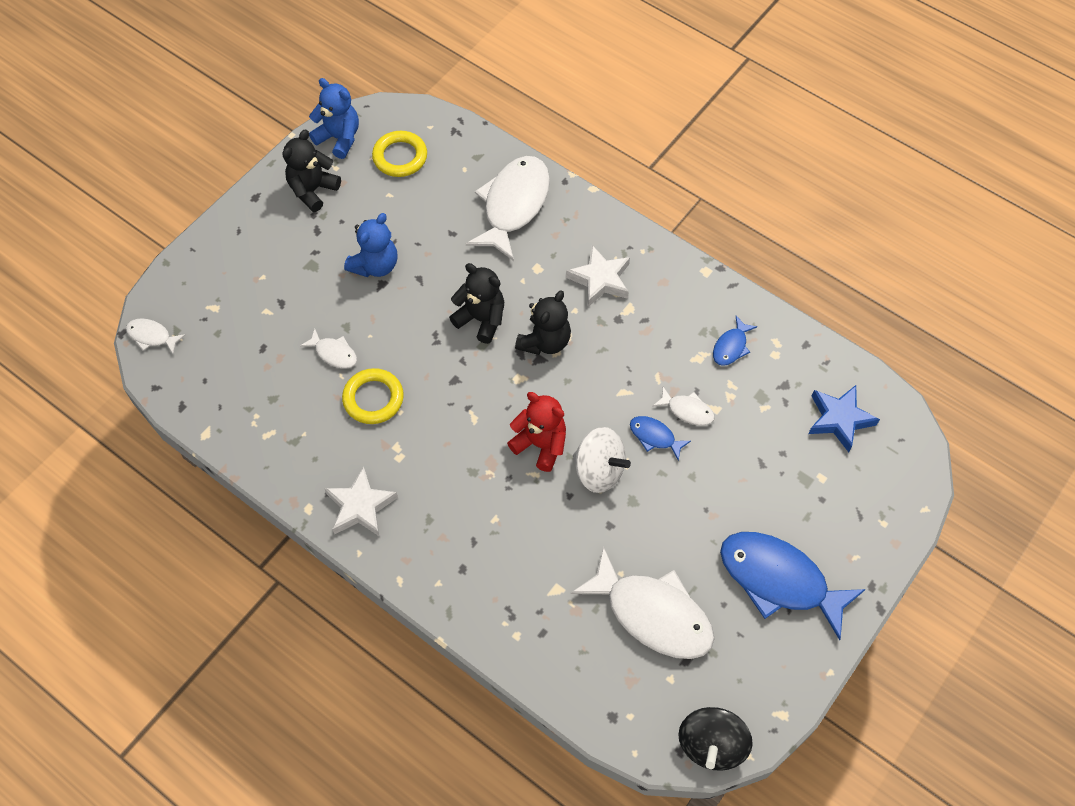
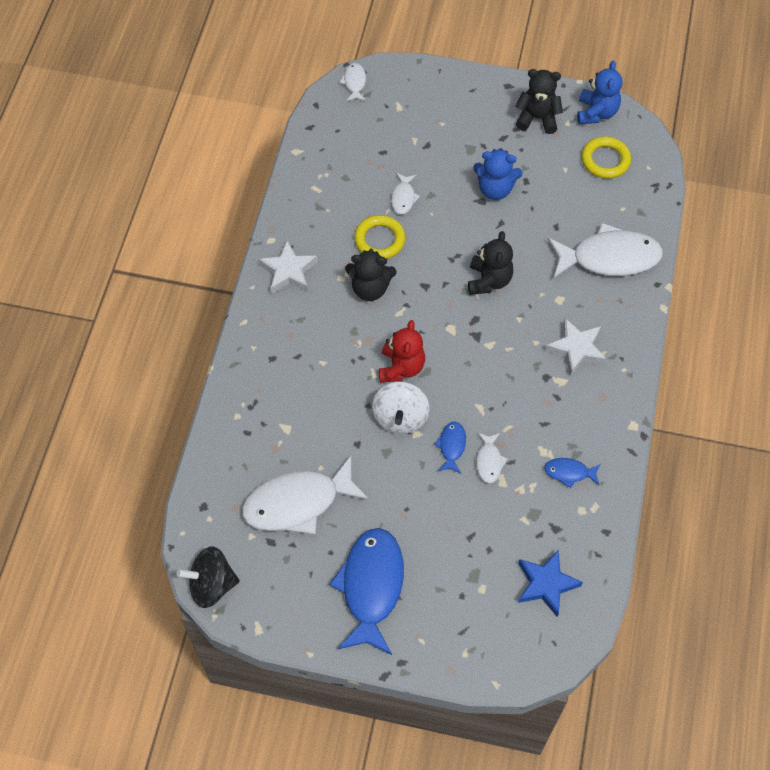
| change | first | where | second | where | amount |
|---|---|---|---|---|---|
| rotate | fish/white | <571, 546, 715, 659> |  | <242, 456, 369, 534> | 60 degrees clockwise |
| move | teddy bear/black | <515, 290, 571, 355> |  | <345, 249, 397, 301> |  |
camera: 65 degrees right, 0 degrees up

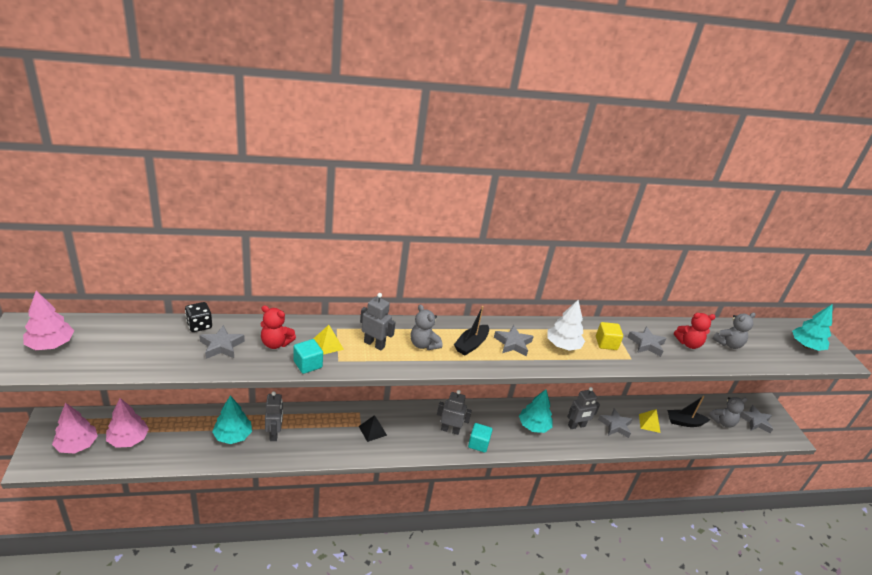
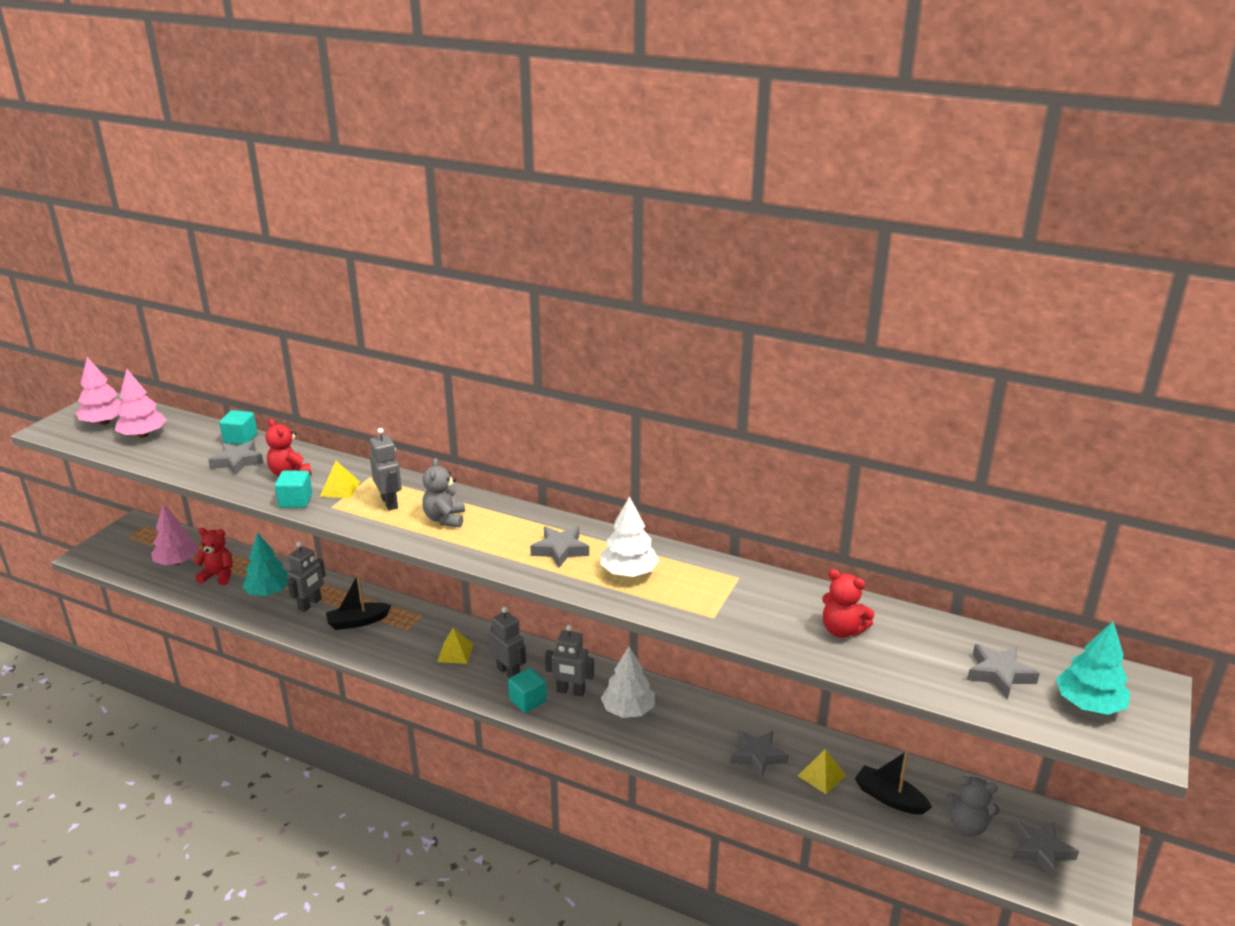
| change | first | where | second | where | amount |
|---|---|---|---|---|---|
| move | tree/pink | <52, 403, 98, 454> |  | <115, 369, 167, 438> |  |
| insert |  |  | teddy bear/red | <193, 528, 233, 585> |  |
| replace | dice/black | <185, 302, 212, 332> | cube/turquoise | <219, 410, 258, 445> |  |
| move | boat/black | <454, 306, 489, 356> |  | <326, 574, 391, 630> |  |
| insert |  |  | pyramid/yellow | <437, 628, 474, 664> |  |
| move | robot/grey | <567, 387, 600, 429> |  | <545, 625, 594, 697> |  |
| recolor | tree/turquoise | <519, 389, 553, 433> | tree/white | <601, 647, 655, 718> |  |
| move | star/grey | <627, 326, 666, 357> |  | <967, 644, 1040, 699> |  |
| delete | pyramid/black | <359, 415, 387, 442> |  |  |  |
| delete | cube/yellow | <596, 322, 623, 350> |  |  |  |
| delete | teddy bear/grey | <712, 313, 756, 349> |  |  |  |
camera: 40 degrees right, 5 degrees down

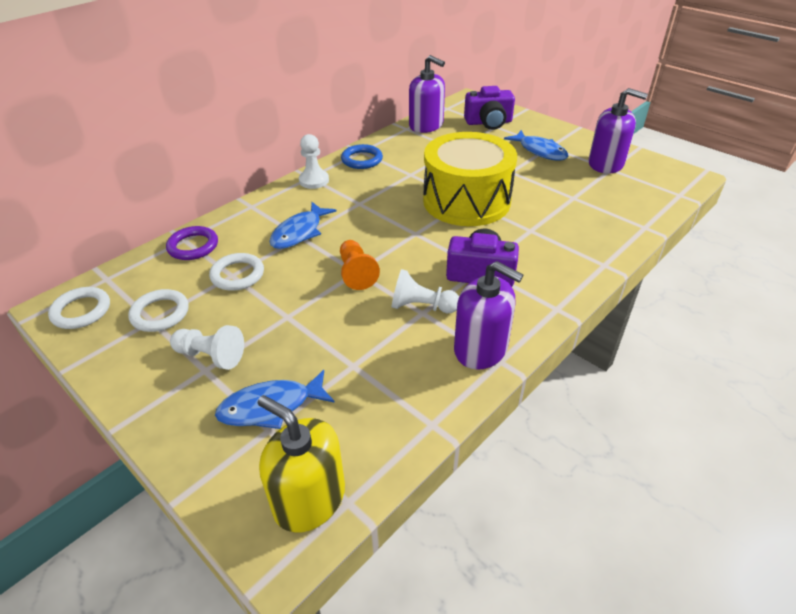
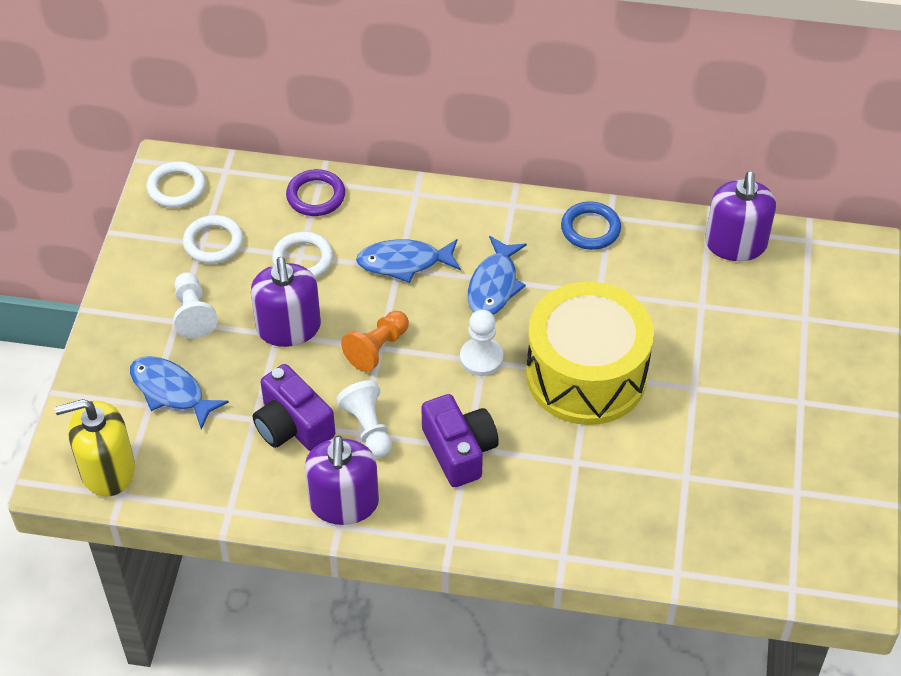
| change | first | where | second | where | amount |
|---|---|---|---|---|---|
| rotate | soap dispenser/yellow | <258, 395, 345, 533> |  | <55, 399, 135, 497> | 105 degrees counterclockwise |
| move | soap dispenser/purple | <588, 88, 648, 174> |  | <251, 257, 321, 347> |  |
| move | camera/purple | <464, 86, 515, 130> |  | <253, 364, 335, 451> |  |
| move | pawn/white | <299, 134, 329, 189> |  | <460, 310, 503, 376> |  |
| move | fish/blue | <504, 130, 568, 161> |  | <468, 236, 527, 315> |  |
camera: 55 degrees right, 10 degrees up

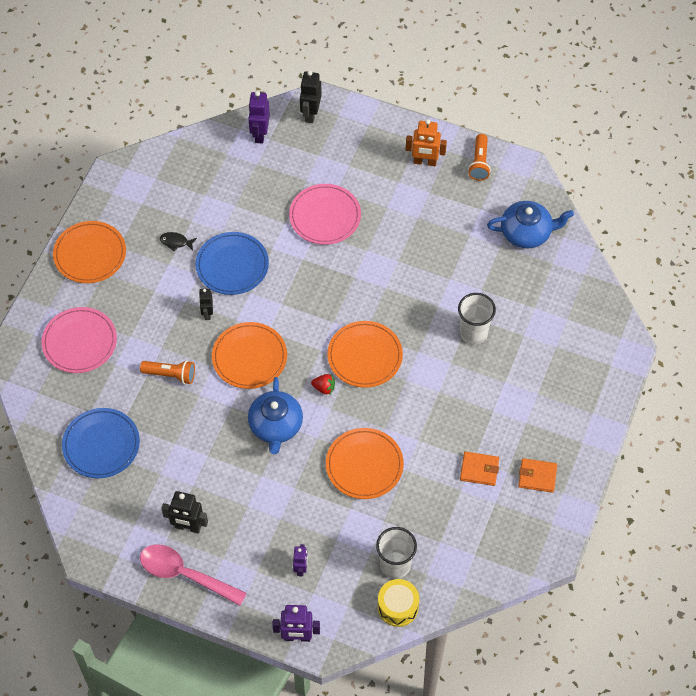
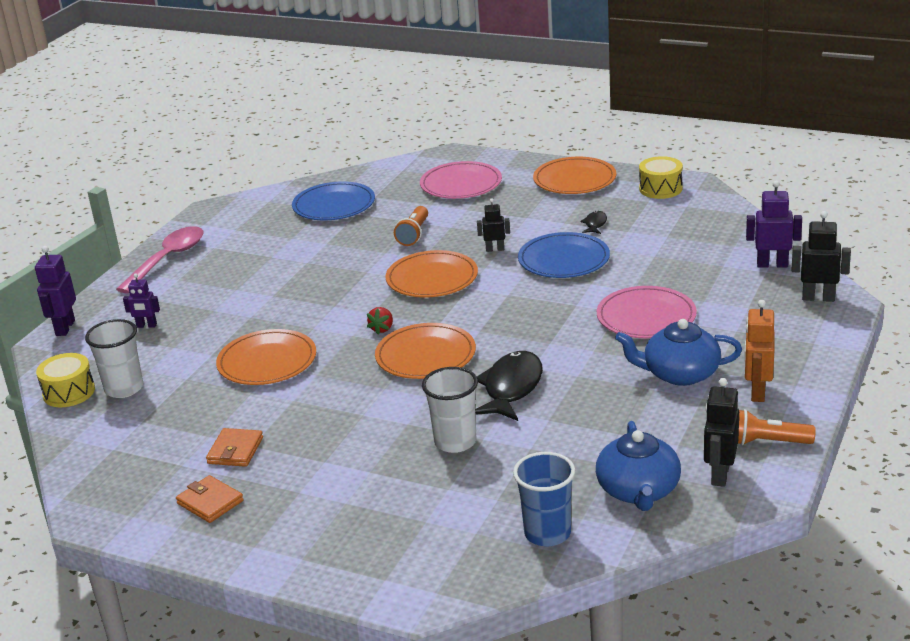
| change | first | where | second | where | amount |
|---|---|---|---|---|---|
| rotate | wallet/orange | <518, 458, 557, 493> |  | <176, 475, 244, 523> | 60 degrees counterclockwise |
| insert |  |  | fish/black | <475, 351, 543, 421> |  |
| insert |  |  | cup/blue | <513, 452, 575, 546> |  |
| move | teapot/blue | <248, 377, 303, 454> |  | <615, 319, 742, 386> |  |
| insert |  |  | drum/yellow | <639, 156, 683, 199> |  |
| move | robot/black | <161, 491, 208, 534> |  | <704, 378, 739, 487> |  |
camera: 95 degrees right, 30 degrees down

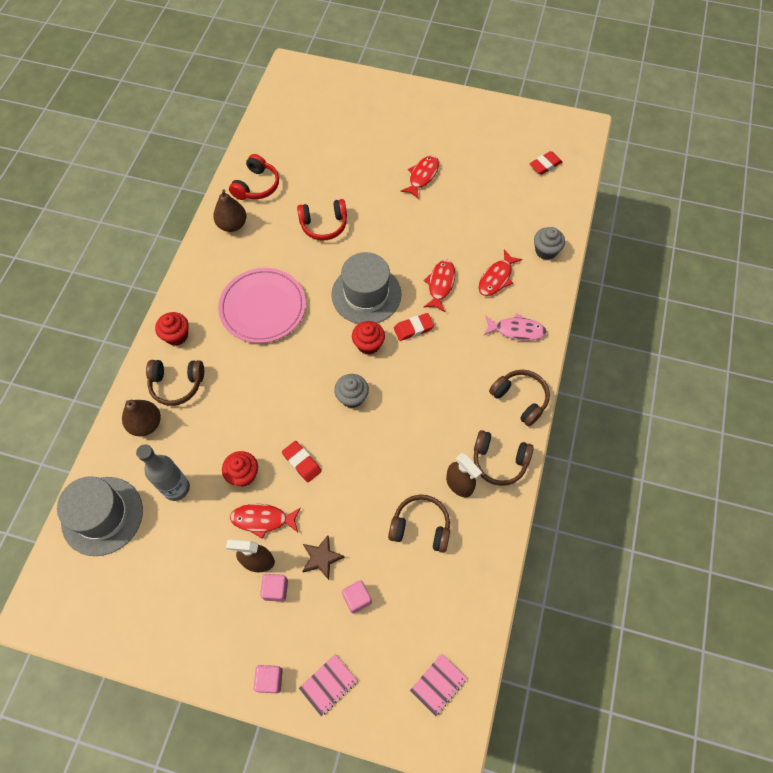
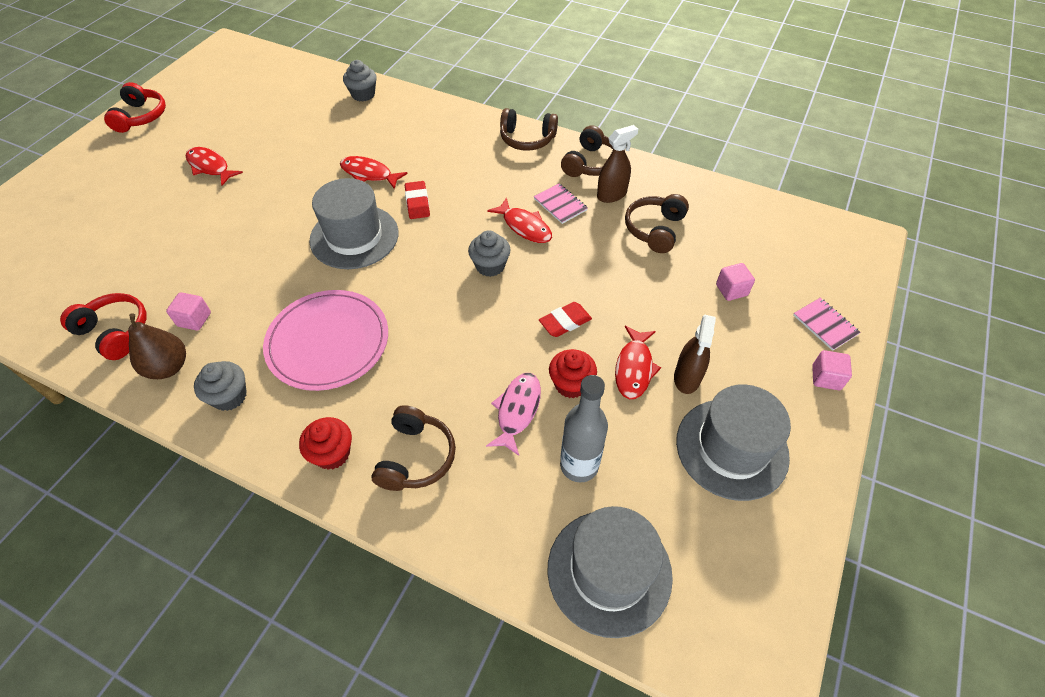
| change | first | where | second | where | amount |
|---|---|---|---|---|---|
| move | headphones/red | <297, 199, 347, 240> |  | <104, 82, 166, 133> |  |
| move | cube/pink | <260, 574, 288, 602> |  | <166, 292, 211, 331> |  |
| insert |  |  | cupcake/grey | <194, 361, 247, 411> |  |
| move | fish/pink | <484, 313, 547, 341> |  | <486, 373, 541, 456> |  |
| move | fish/red | <479, 249, 522, 296> |  | <487, 197, 552, 243> |  |
| rotate | headphones/brown | <489, 370, 550, 426> |  | <500, 108, 558, 151> | 135 degrees counterclockwise |
| move | notebook/pink | <410, 653, 467, 717> |  | <534, 183, 588, 224> |  |
| insert |  |  | hat/grey | <676, 384, 791, 501> |  |
| delete | pear/brown | <122, 400, 161, 436> |  |  |  |
| delete | star/brown | <303, 536, 345, 580> |  |  |  |
| delete | cupcake/red | <352, 321, 385, 355> |  |  |  |
| delete | eraser/red | <529, 151, 562, 175> |  |  |  |
camera: 80 degrees left, 10 degrees down

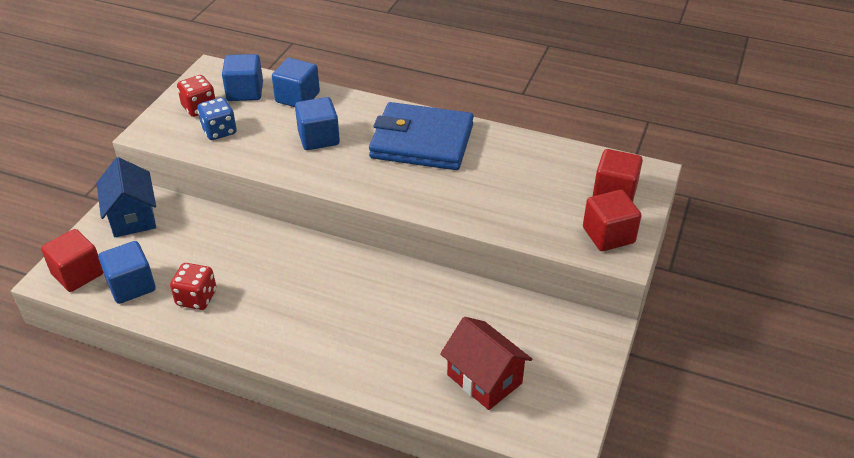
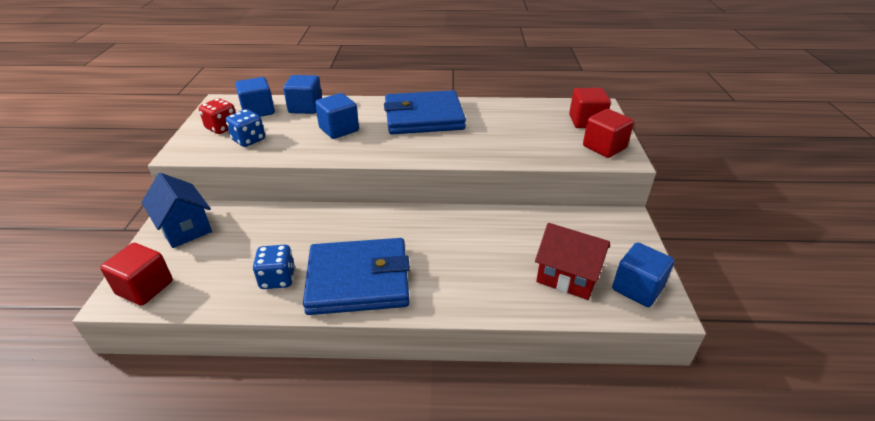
| change | first | where | second | where | amount |
|---|---|---|---|---|---|
| recolor | dice/red | <170, 263, 217, 310> | dice/blue | <253, 245, 295, 289> |  |
| insert |  |  | wallet/blue | <303, 238, 410, 315> |  |
| move | cube/blue | <98, 241, 156, 304> |  | <612, 242, 674, 307> |  |
camera: 20 degrees left, 5 degrees down

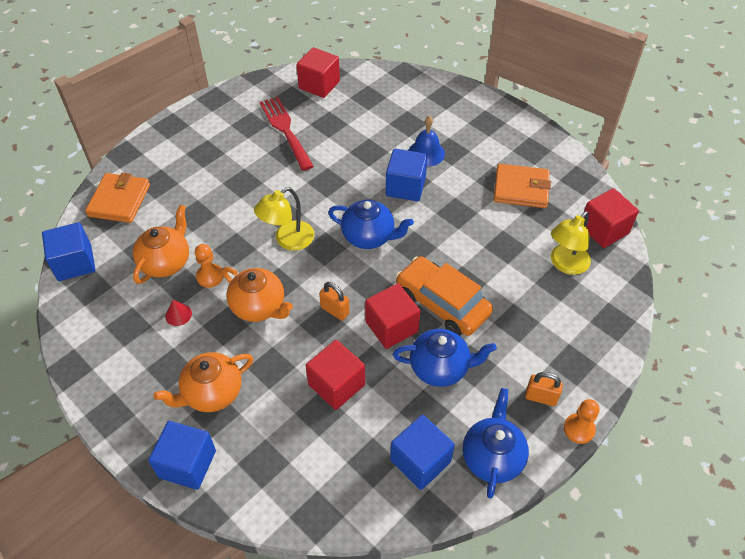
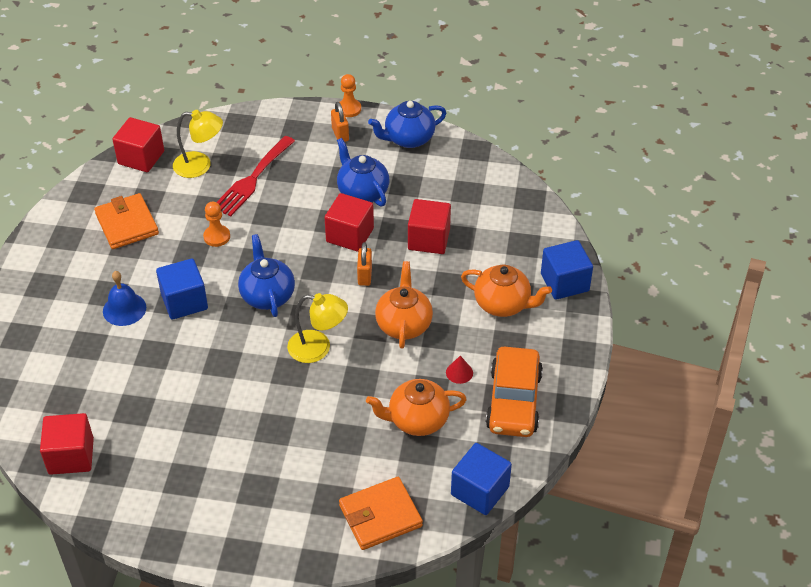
| change | first | where | second | where | amount |
|---|---|---|---|---|---|
| move | pawn/orange | <195, 244, 224, 288> |  | <203, 202, 230, 247> |  |
| move | fork/red | <259, 97, 314, 171> |  | <216, 136, 295, 217> |  |
| move | car/orange | <396, 256, 493, 336> |  | <486, 347, 543, 437> |  |
| delete | cube/blue | <390, 415, 455, 490> |  |  |  |
camera: 125 degrees left, 5 degrees down

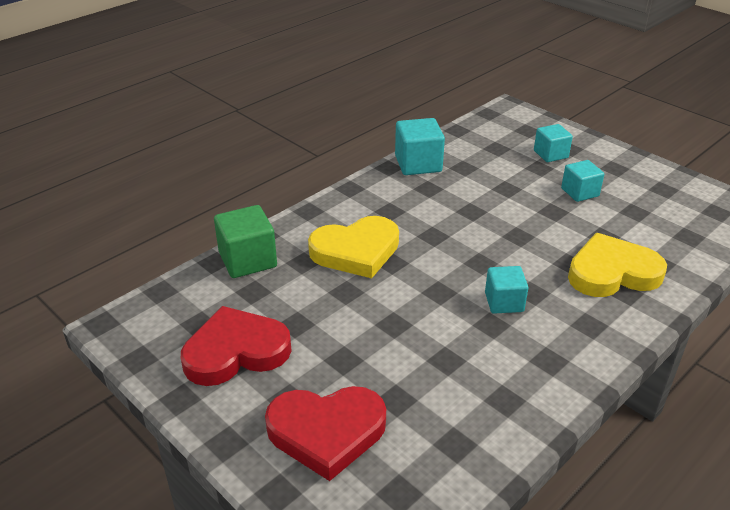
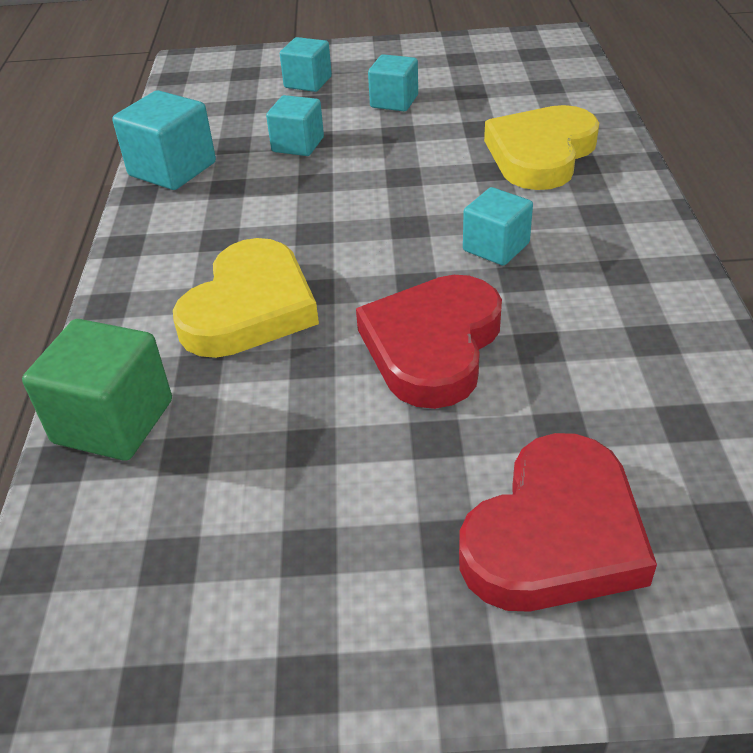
| change | first | where | second | where | amount |
|---|---|---|---|---|---|
| insert |  |  | cube/turquoise | <266, 95, 324, 156> |  |
| move | heart/red | <181, 306, 291, 386> |  | <356, 275, 502, 409> |  |
camera: 45 degrees left, 5 degrees up

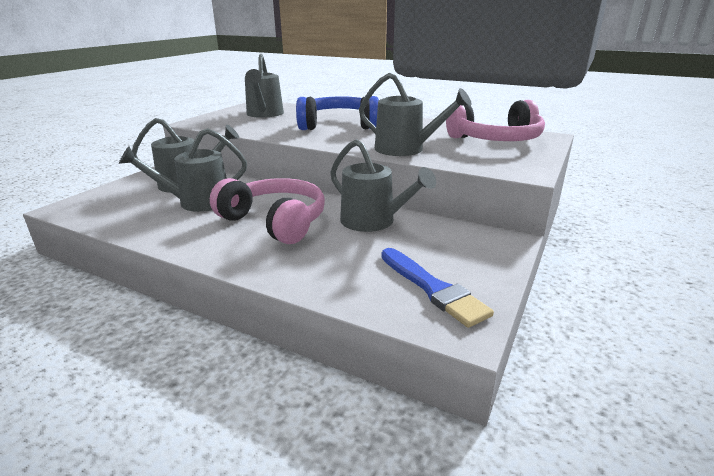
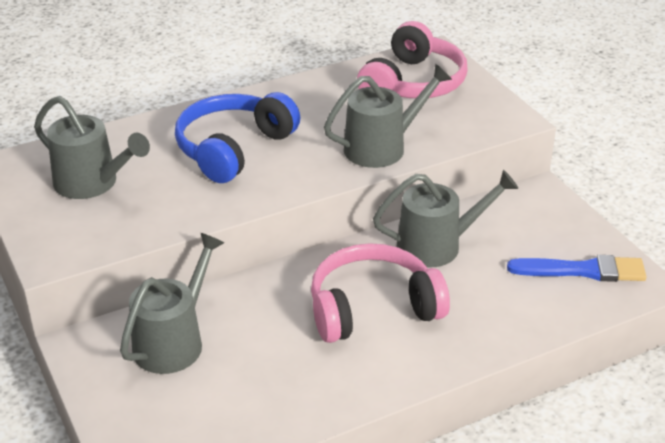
| change | first | where | second | where | amount |
|---|---|---|---|---|---|
| delete | watering can/grey | <119, 128, 247, 212> |  |  |  |
camera: 55 degrees left, 10 degrees up

